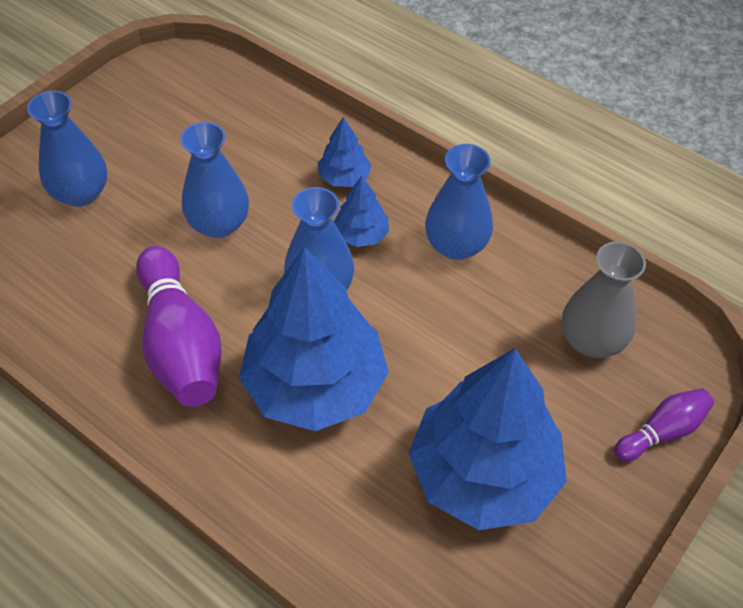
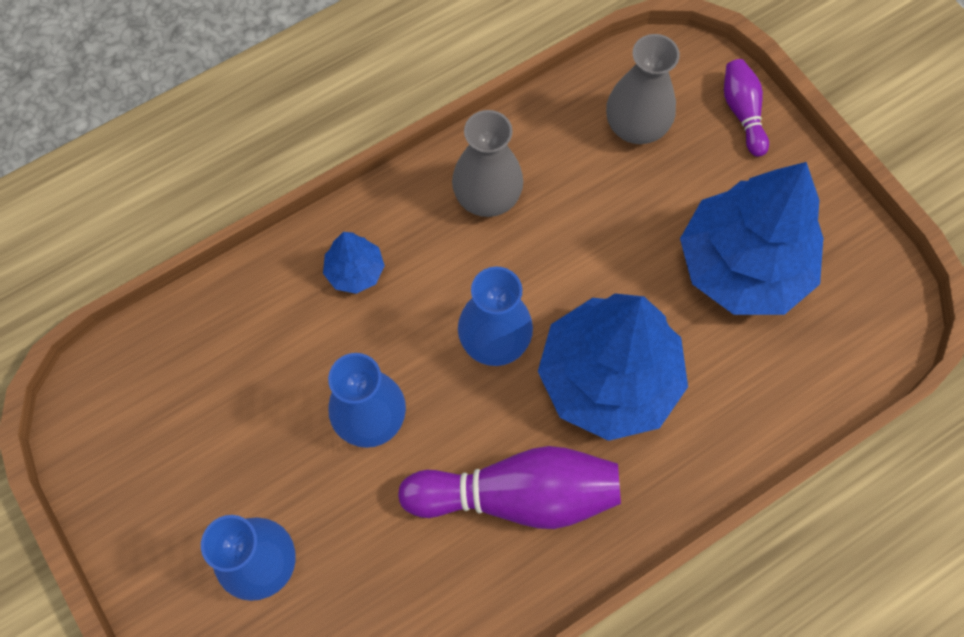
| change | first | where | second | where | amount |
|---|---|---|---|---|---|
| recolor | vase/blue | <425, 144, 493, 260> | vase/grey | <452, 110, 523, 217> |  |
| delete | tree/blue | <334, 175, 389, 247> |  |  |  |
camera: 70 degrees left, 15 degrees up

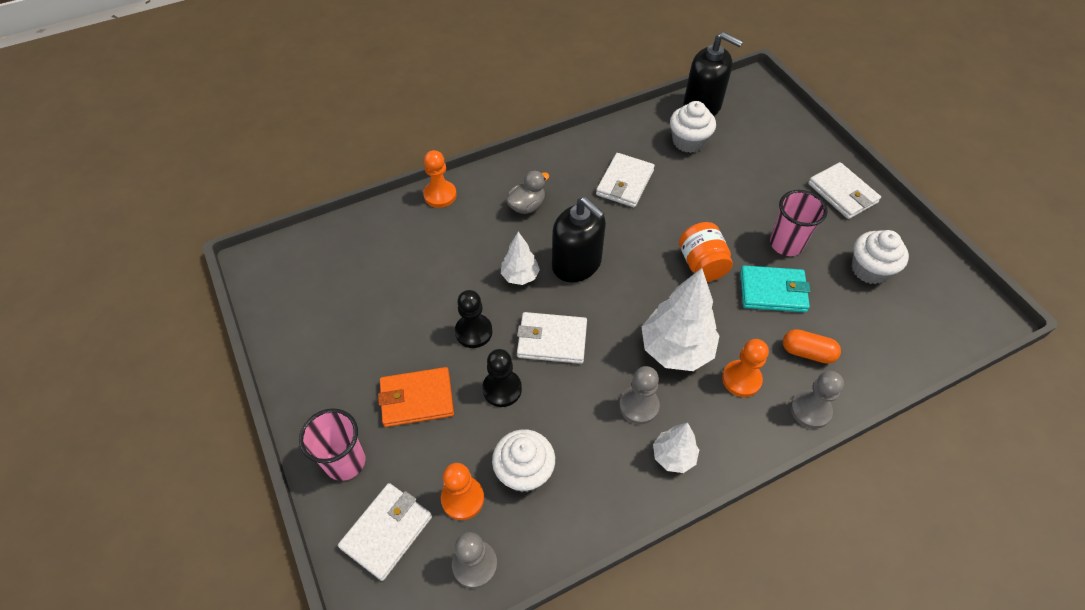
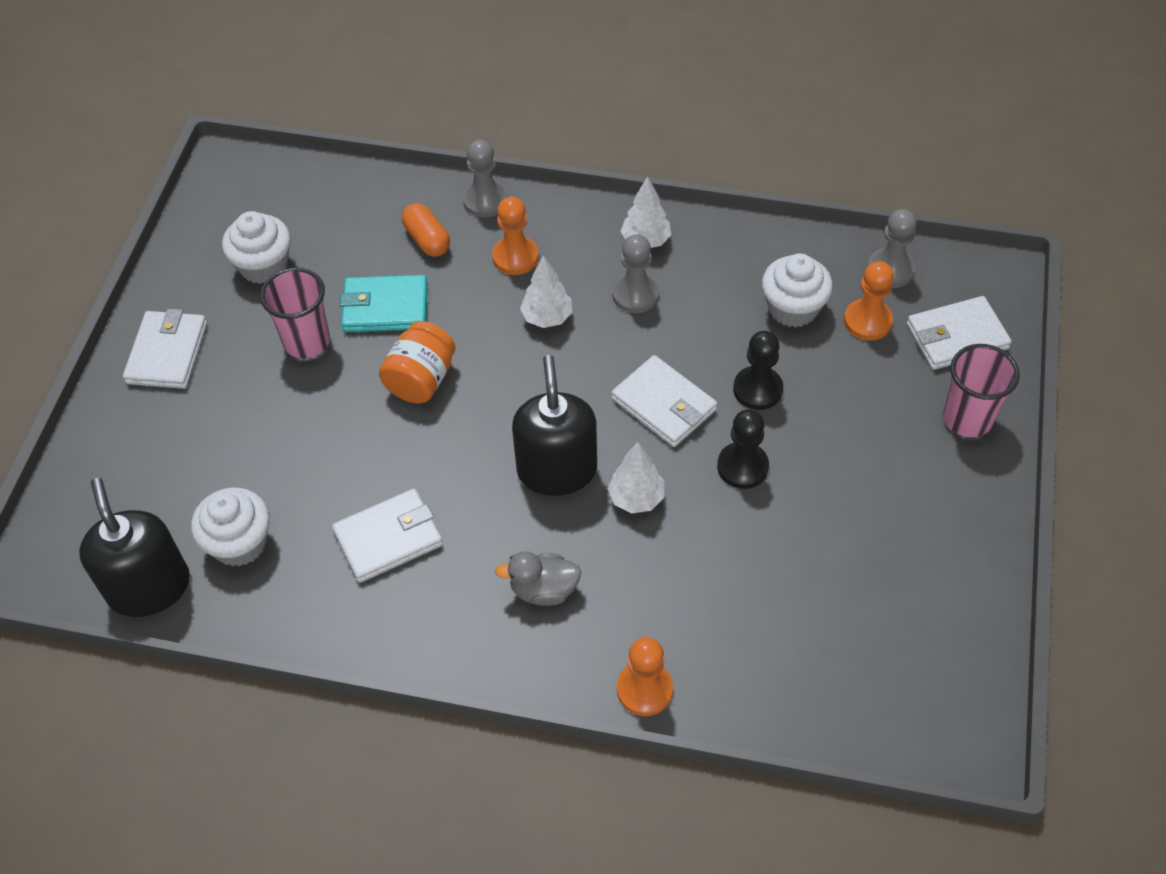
| change | first | where | second | where | amount |
|---|---|---|---|---|---|
| rotate | wallet/turquoise | <740, 265, 810, 312> |  | <340, 275, 428, 332> | 45 degrees counterclockwise |
| resize | tree/white | <642, 268, 720, 371> |  | <520, 256, 572, 328> | x0.55 |
| delete | wallet/orange | <378, 367, 454, 427> |  |  |  |
camera: 140 degrees left, 0 degrees up

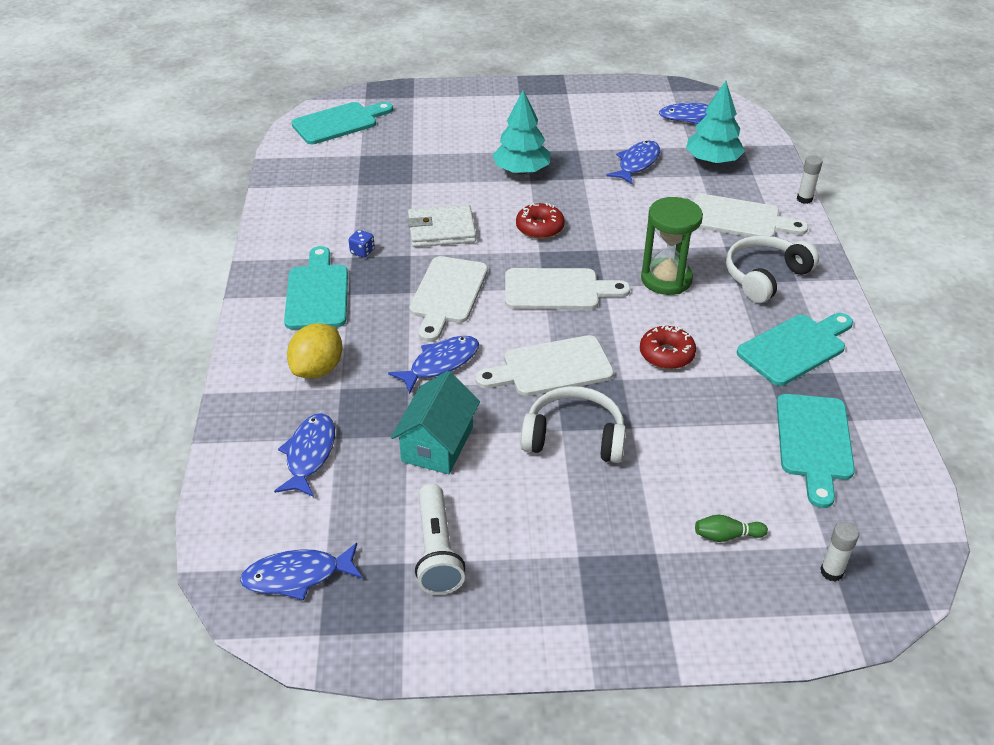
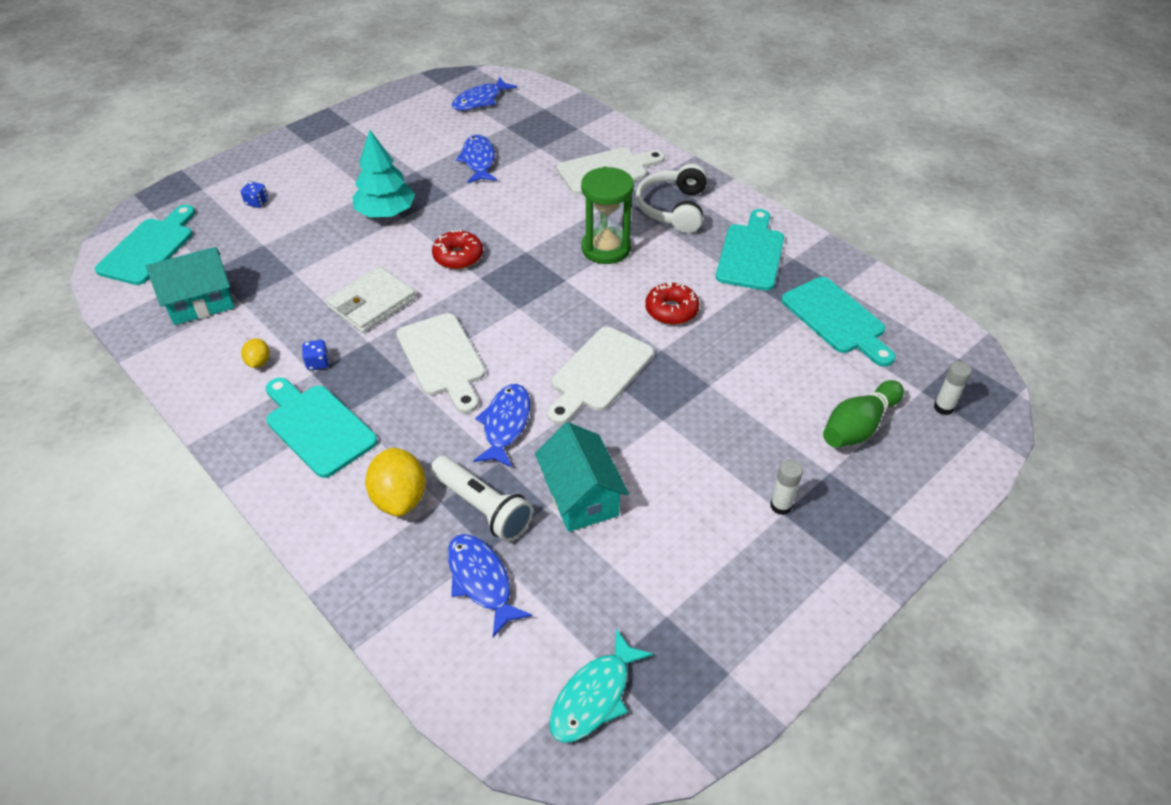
| change | first | where | second | where | amount |
|---|---|---|---|---|---|
| insert |  |  | house/turquoise | <146, 247, 235, 325> |  |
| insert |  |  | dice/blue | <241, 181, 268, 208> |  |
| insert |  |  | lemon/yellow | <241, 338, 270, 368> |  |
| move | flashlight/white | <415, 484, 465, 595> |  | <430, 456, 533, 542> |  |
| recolor | fish/blue | <240, 543, 363, 600> | fish/turquoise | <549, 629, 653, 743> |  |
| move | glue stick/white | <797, 156, 823, 204> |  | <770, 459, 803, 515> |  |
| resize | bowling pin/green | <695, 515, 768, 542> |  | <823, 380, 904, 447> | x1.78 |
| delete | cutting board/white | <505, 268, 631, 310> |  |  |  |
| delete | headphones/white | <521, 386, 626, 463> |  |  |  |
| delete | tree/turquoise | <686, 81, 745, 164> |  |  |  |
camera: 40 degrees left, 5 degrees up

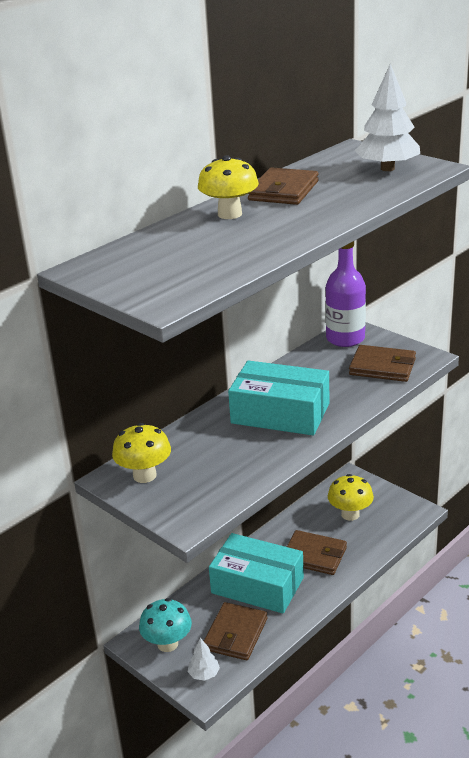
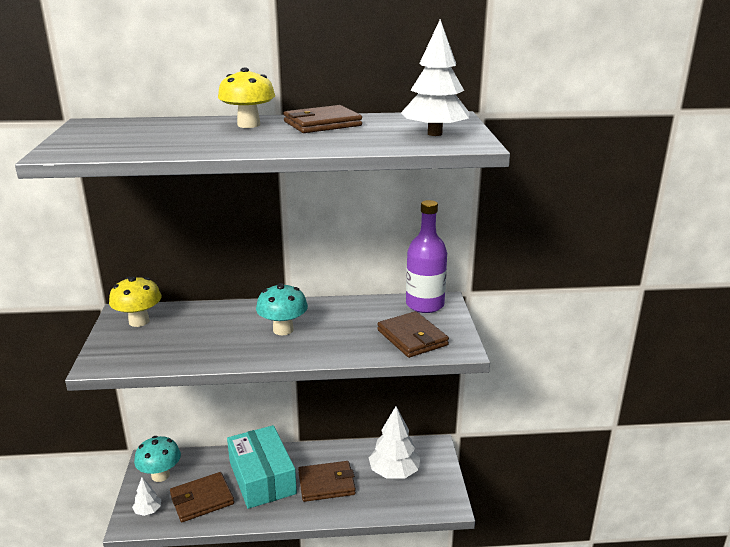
| change | first | where | second | where | amount |
|---|---|---|---|---|---|
| replace | box/turquoise | <228, 360, 329, 436> | mushroom/turquoise | <256, 283, 308, 335> |  |
| rotate | wallet/brown | <287, 530, 347, 575> |  | <298, 461, 356, 502> | 75 degrees counterclockwise |
| replace | mushroom/yellow | <328, 474, 374, 521> | tree/white | <369, 406, 420, 479> |  |
camera: 40 degrees right, 5 degrees down

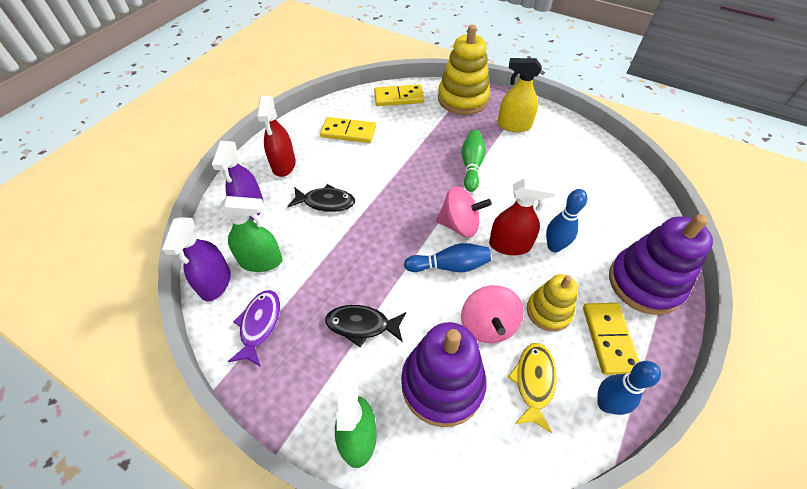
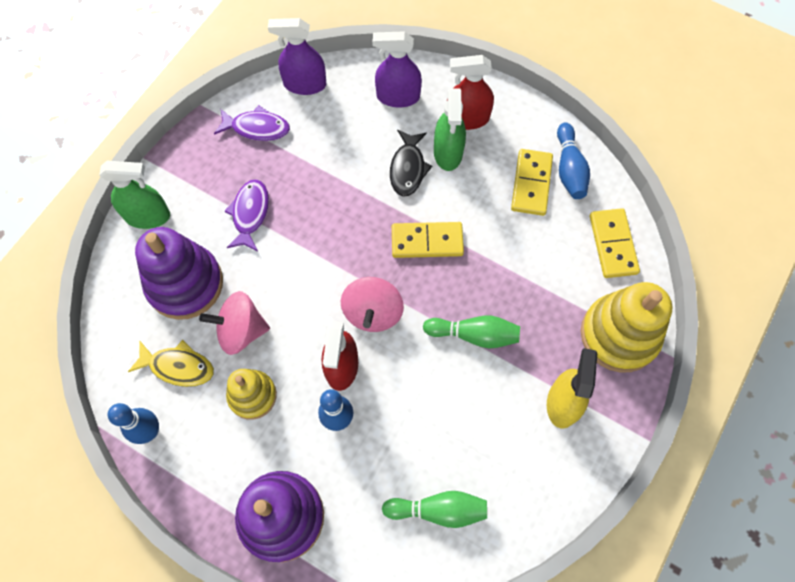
| change | first | where | second | where | amount |
|---|---|---|---|---|---|
| recolor | fish/black | <325, 305, 406, 347> | fish/purple | <225, 179, 269, 251> |  |
| insert |  |  | bowling pin/green | <382, 491, 487, 528> |  |
| move | domino/yellow | <583, 303, 640, 375> |  | <392, 222, 464, 258> |  |
| move | spray bottle/green | <218, 196, 282, 272> |  | <434, 88, 466, 171> |  |
| move | bowling pin/blue | <404, 243, 491, 272> |  | <557, 123, 590, 199> |  |
camera: 90 degrees right, 15 degrees up

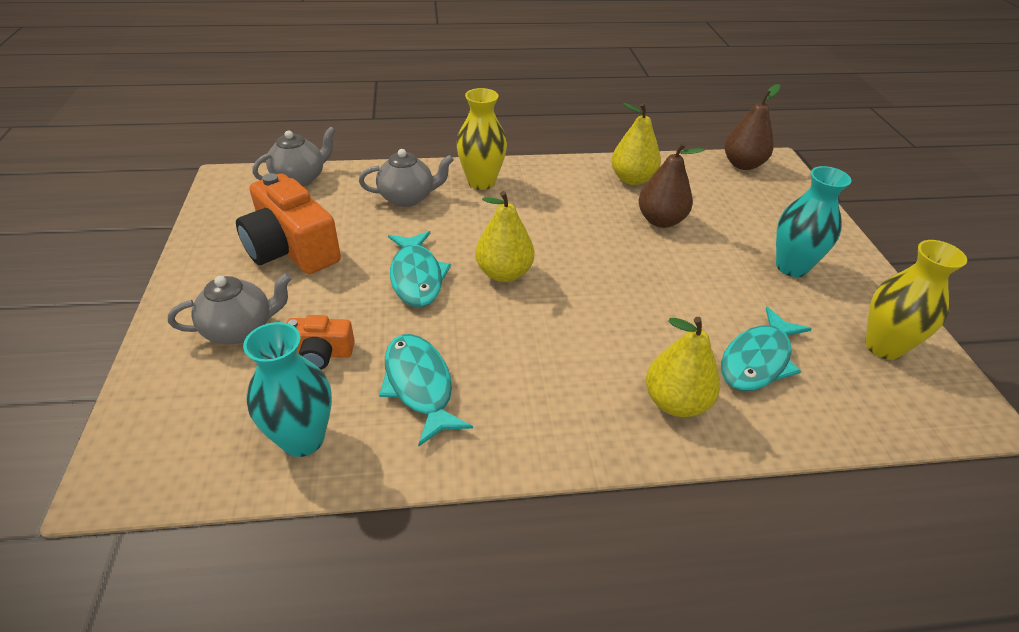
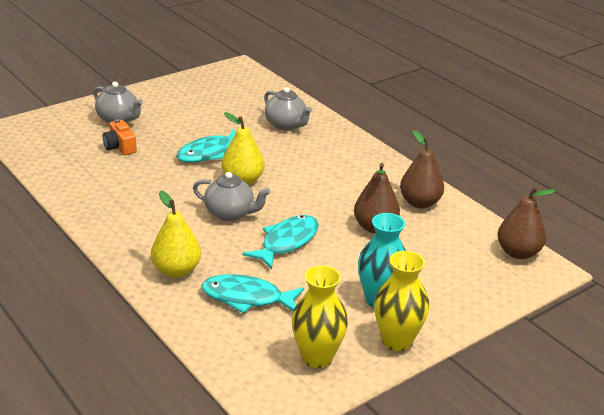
| change | first | where | second | where | amount |
|---|---|---|---|---|---|
| move | teapot/grey | <252, 127, 336, 187> |  | <193, 172, 270, 221> |  |
| move | fish/turquoise | <379, 334, 473, 447> |  | <243, 215, 319, 269> |  |
| move | vase/yellow | <456, 88, 507, 190> |  | <374, 251, 429, 351> |  |
| recolor | pear/yellow | <611, 103, 661, 185> | pear/brown | <400, 130, 444, 208> |  |
| delete | camera/orange | <236, 173, 341, 274> |  |  |  |
| delete | vase/turquoise | <243, 322, 332, 457> |  |  |  |
camera: 60 degrees right, 10 degrees down

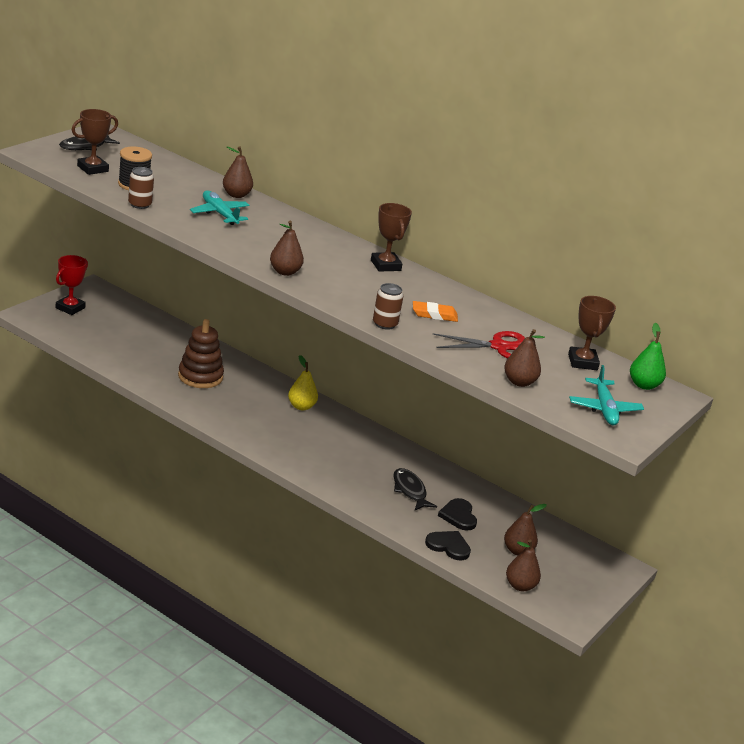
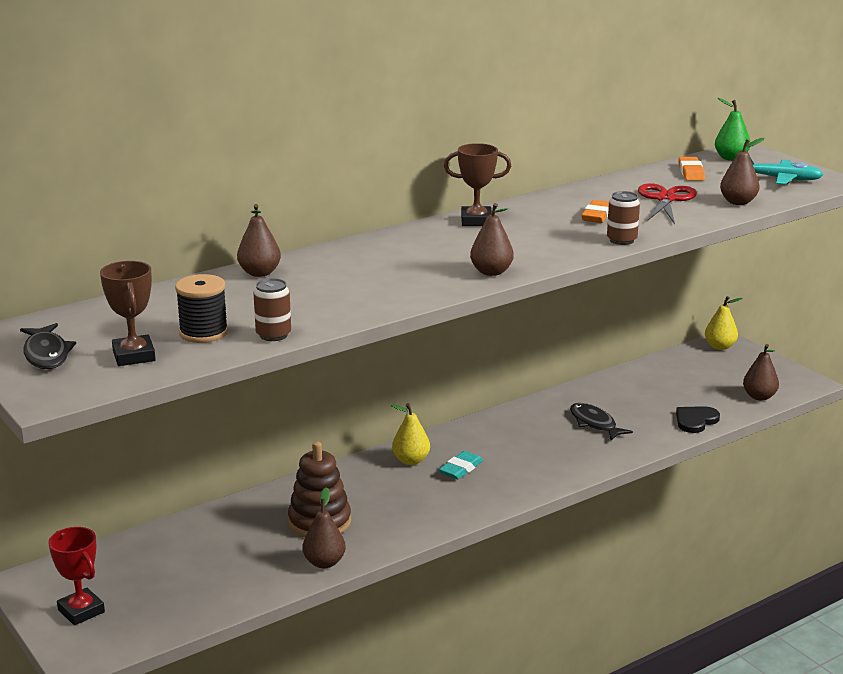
| change | first | where | second | where | amount |
|---|---|---|---|---|---|
| move | pear/brown | <504, 504, 547, 555> |  | <303, 487, 346, 568> |  |
| insert |  |  | eraser/turquoise | <439, 451, 483, 479> |  |
| rotate | fish/black | <393, 468, 437, 510> |  | <570, 403, 633, 440> | 60 degrees clockwise |
| replace | trophy/brown | <568, 296, 616, 370> | eraser/orange | <678, 157, 705, 181> |  |
| insert |  |  | pear/yellow | <705, 296, 743, 350> |  |
| delete | plane/turquoise | <190, 191, 250, 225> |  |  |  |
| delete | heart/black | <438, 498, 477, 531> |  |  |  |
camera: 65 degrees left, 5 degrees down

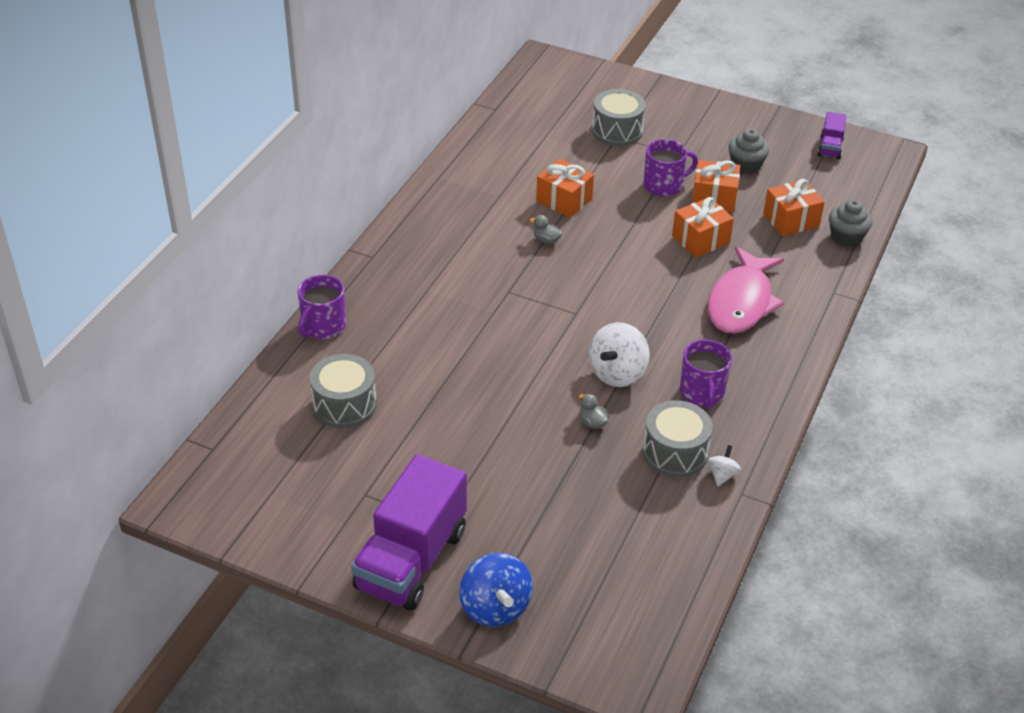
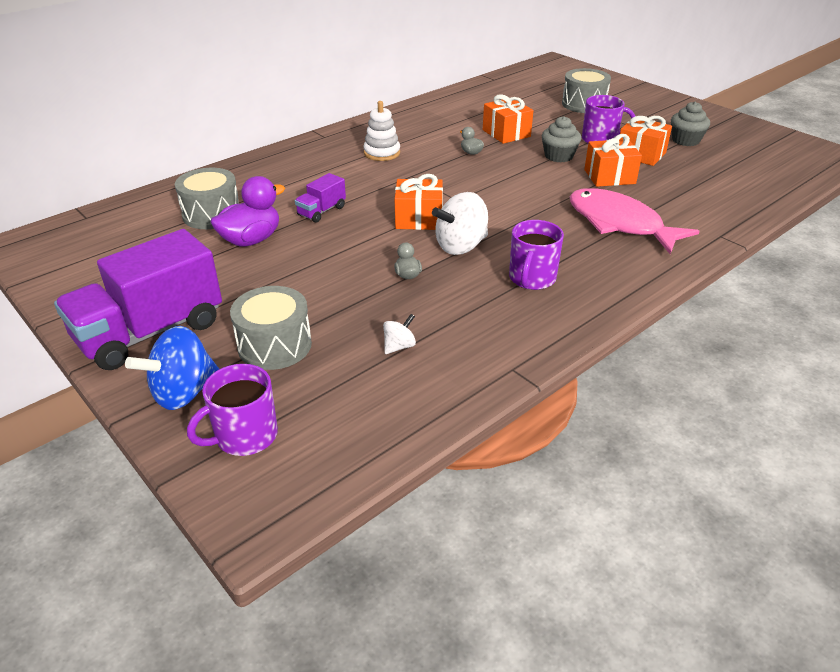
| change | first | where | second | where | amount |
|---|---|---|---|---|---|
| rotate | spinning top/blue | <459, 553, 533, 627> |  | <125, 326, 219, 410> | 45 degrees clockwise |
| move | mug/purple | <298, 275, 346, 339> |  | <187, 364, 278, 456> |  |
| insert |  |  | duck/purple | <210, 176, 285, 247> |  |
| move | drum/grey | <643, 400, 713, 477> |  | <230, 286, 312, 370> |  |
| move | truck/purple | <818, 112, 846, 159> |  | <295, 173, 346, 223> |  |
| insert |  |  | stacking toy/white | <364, 101, 400, 161> |  |
| move | spinning top/white | <708, 445, 741, 487> |  | <383, 314, 416, 354> |  |
| move | gift/orange | <763, 179, 825, 236> |  | <395, 174, 443, 230> |  |
| move | cupcake/grey | <829, 199, 873, 247> |  | <542, 116, 581, 163> |  |
| rotate | fish/pink | <708, 246, 784, 334> |  | <569, 188, 700, 254> | 90 degrees clockwise |
camera: 25 degrees right, 5 degrees down

